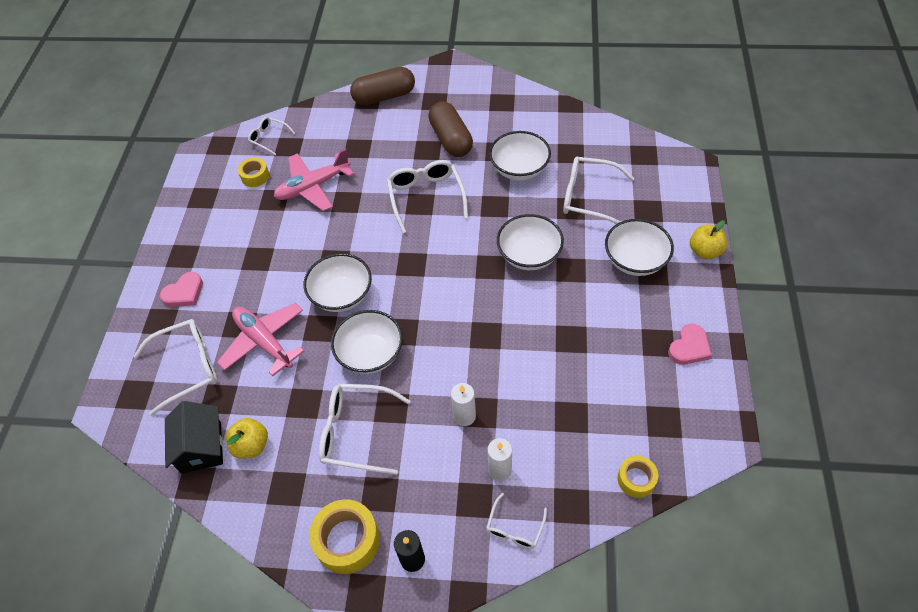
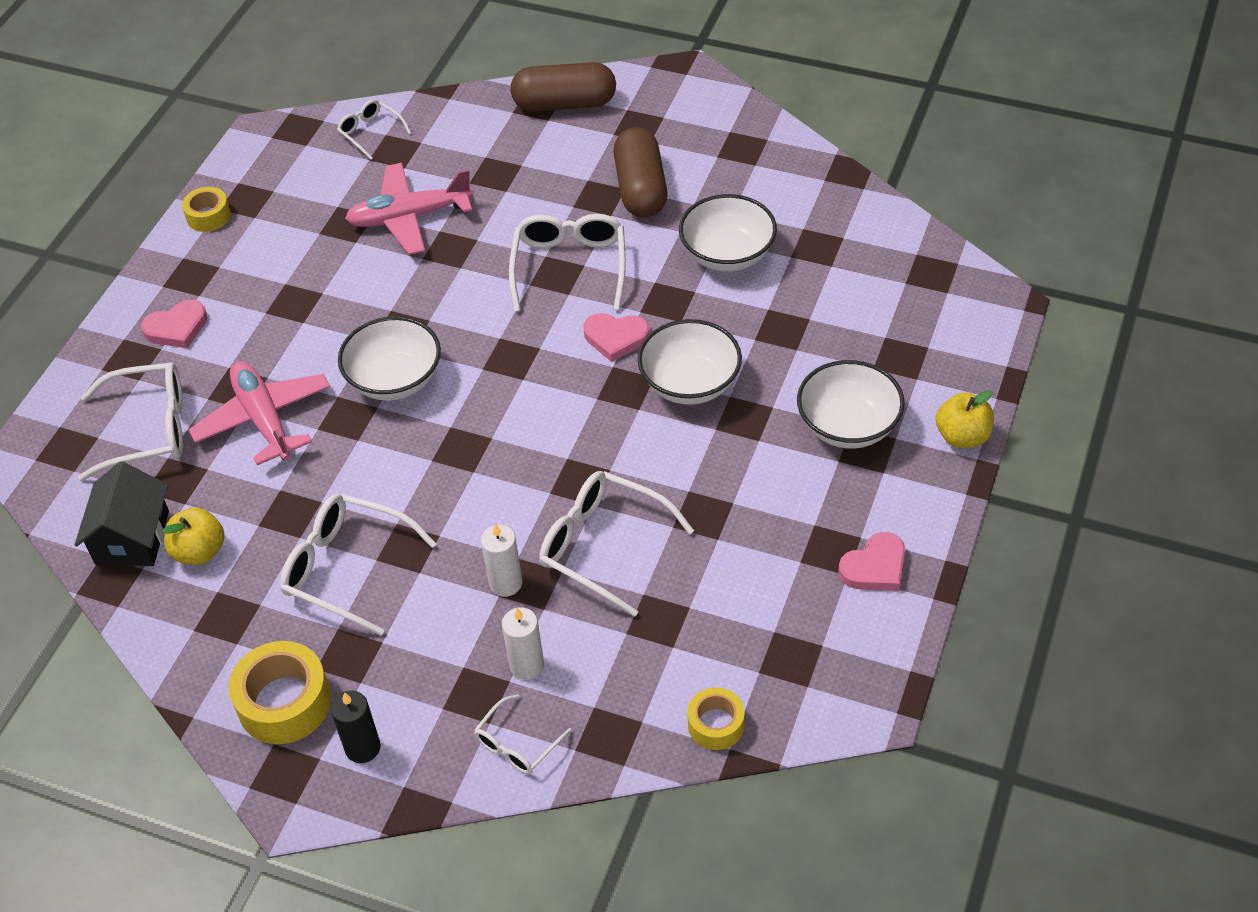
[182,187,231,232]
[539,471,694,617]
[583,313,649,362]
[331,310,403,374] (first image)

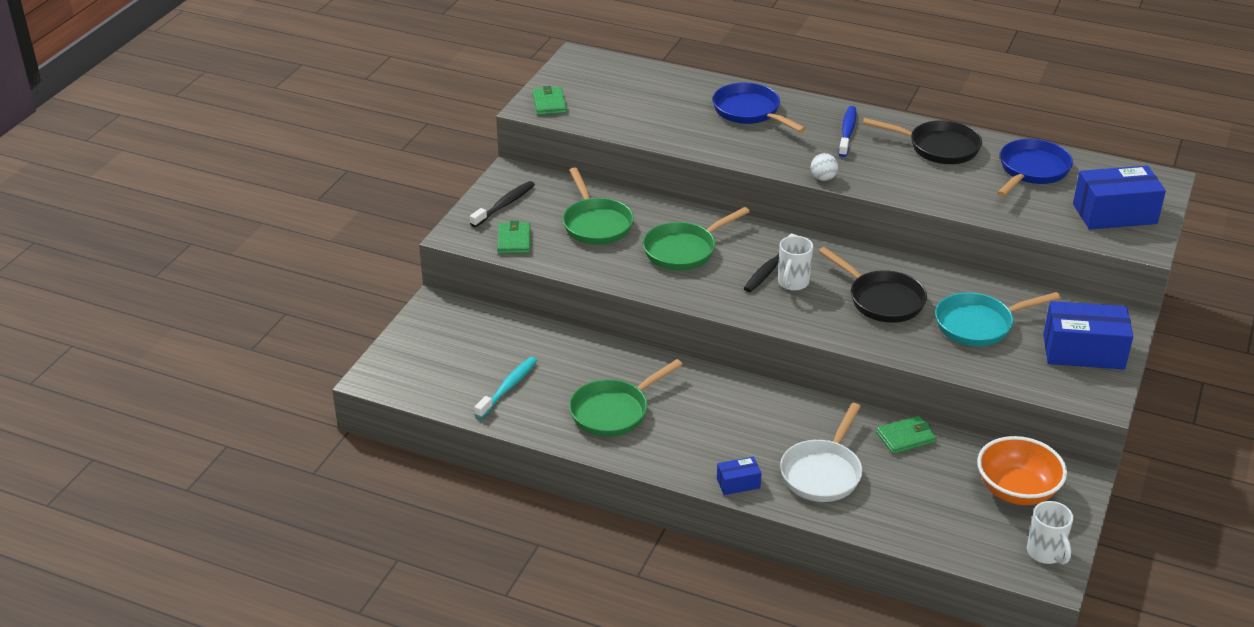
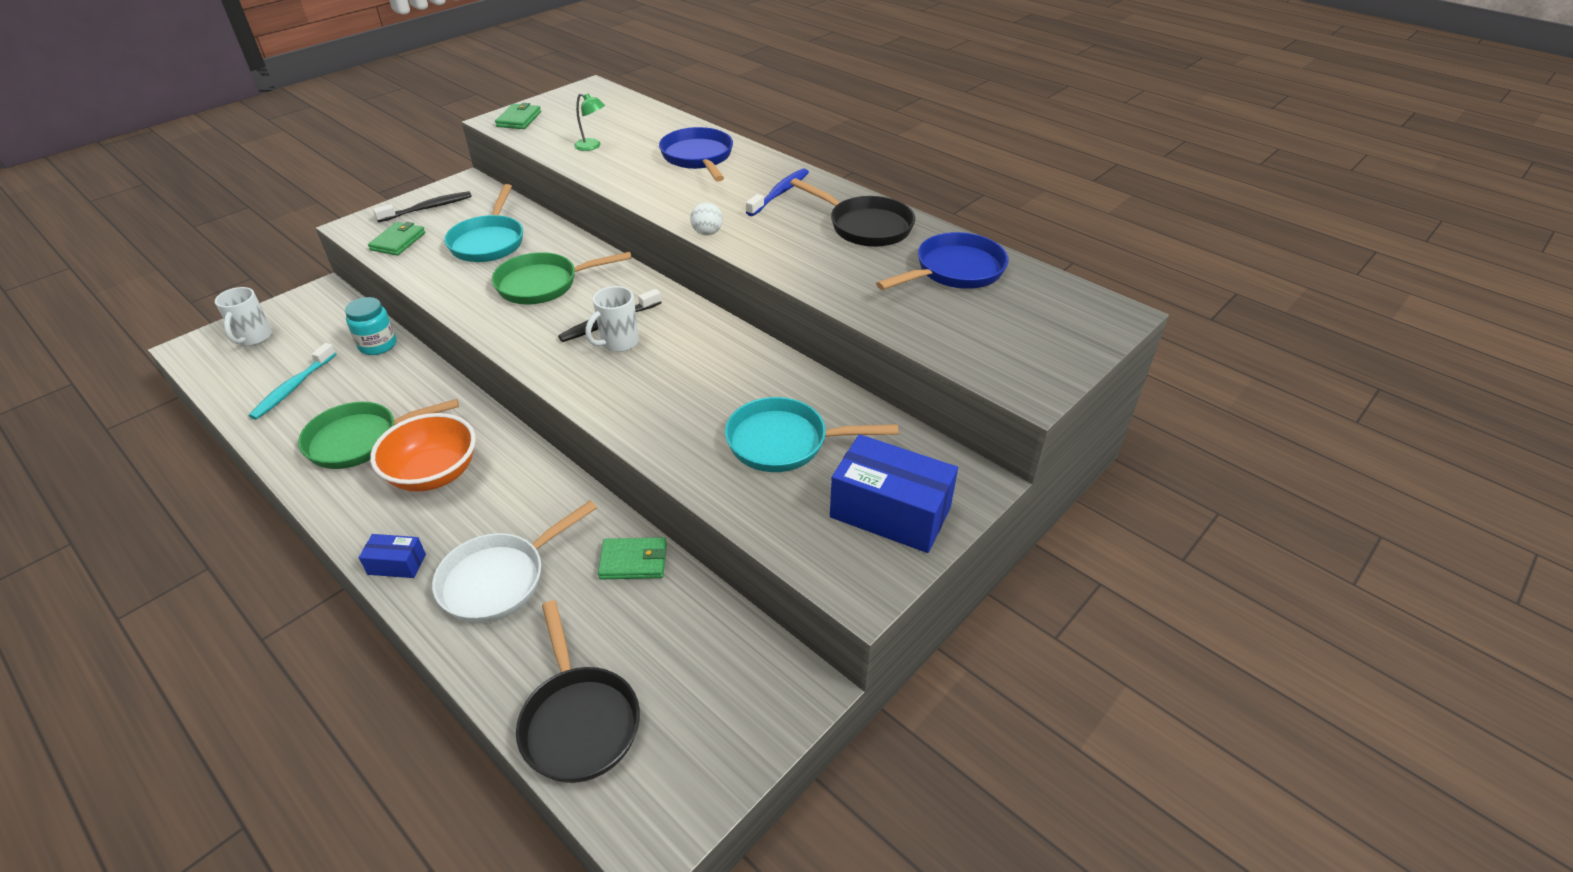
[215,287,272,346]
[249,343,336,420]
[345,297,397,355]
[370,413,476,492]
[444,184,523,262]
[516,600,640,783]
[574,93,605,151]
[1073,165,1166,230] (first image)

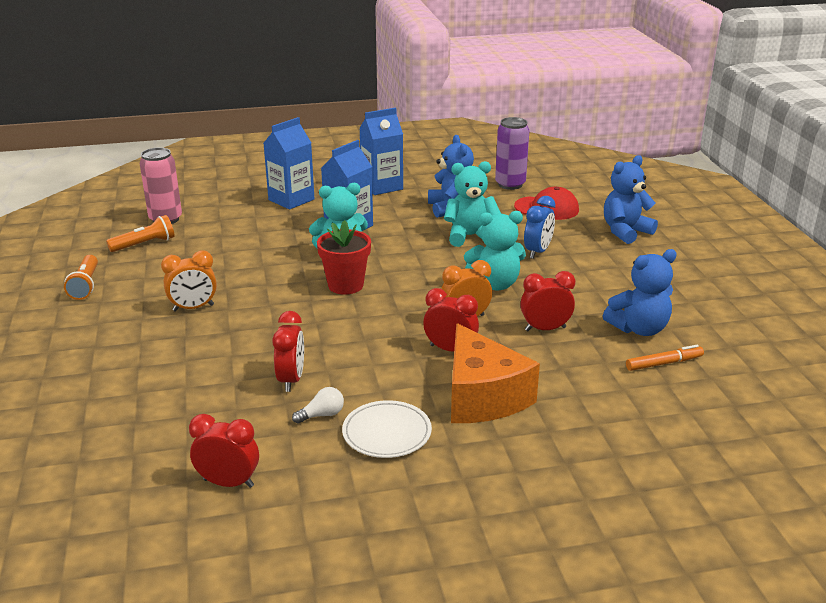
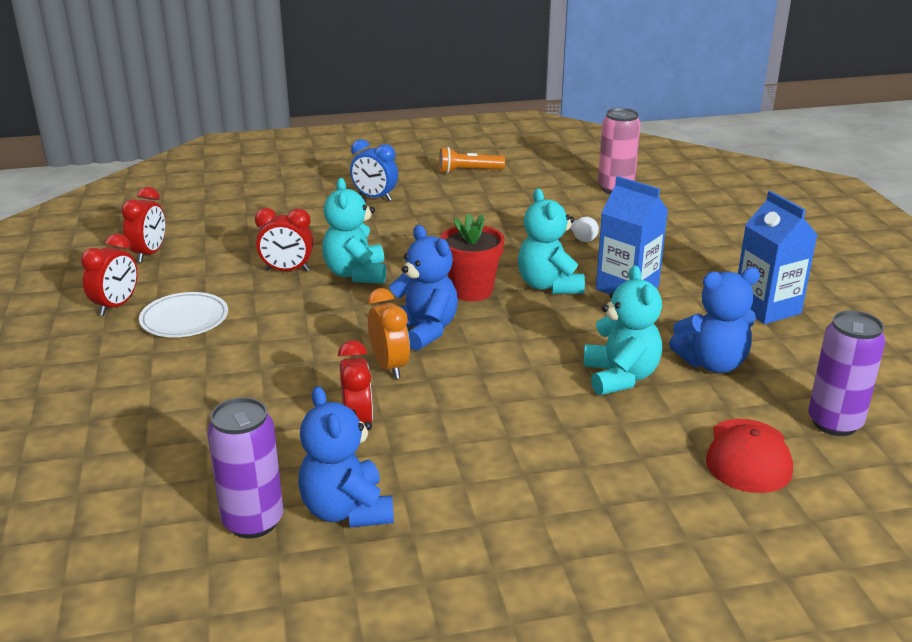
[81,234,138,316]
[207,397,284,538]
[322,178,386,283]
[350,139,398,201]
[389,225,458,351]
[569,217,599,242]
[106,215,175,252] (first image)
[161,250,217,312] (first image)
[263,117,315,209] (first image)
[451,323,540,423] (first image)

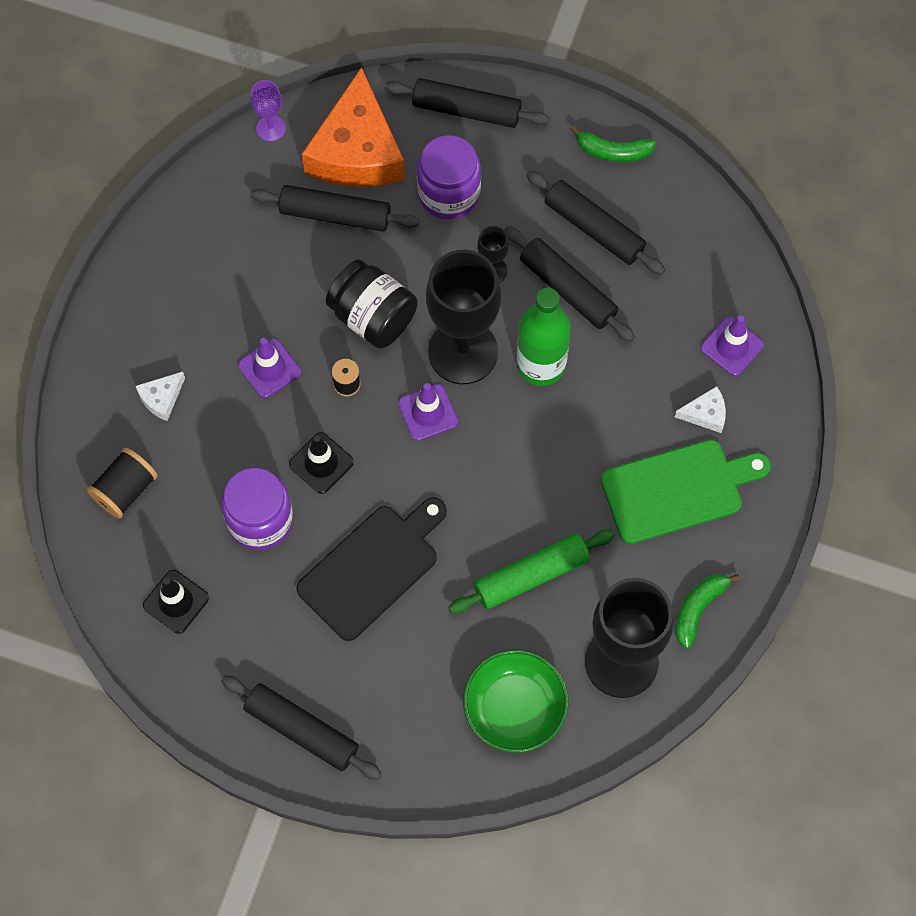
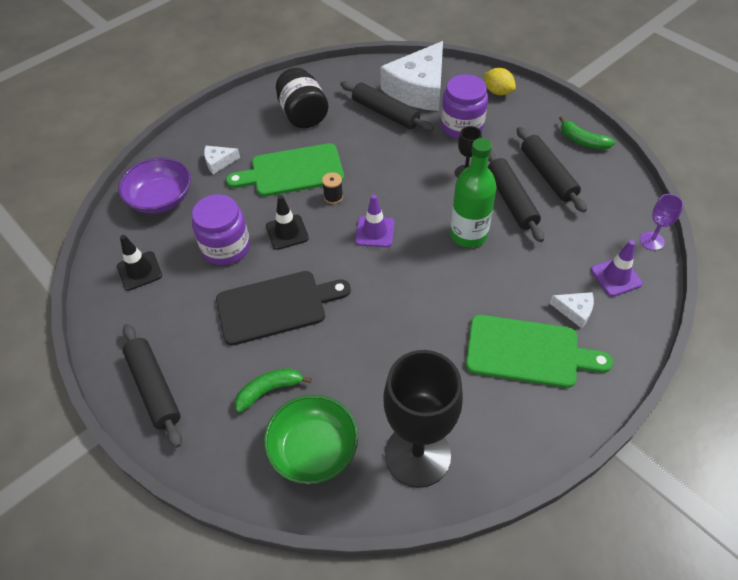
[118,157,191,214]
[226,143,344,197]
[235,368,312,413]
[276,68,329,128]
[381,41,443,111]
[484,68,516,95]
[640,194,684,250]
[426,250,501,384] (first image)
[448,529,615,614] (first image)

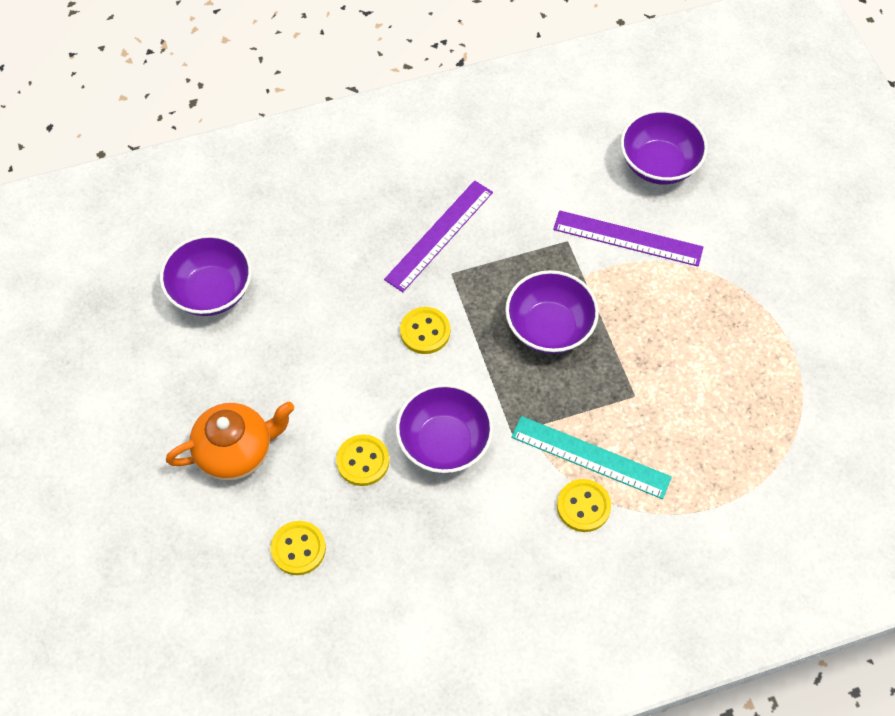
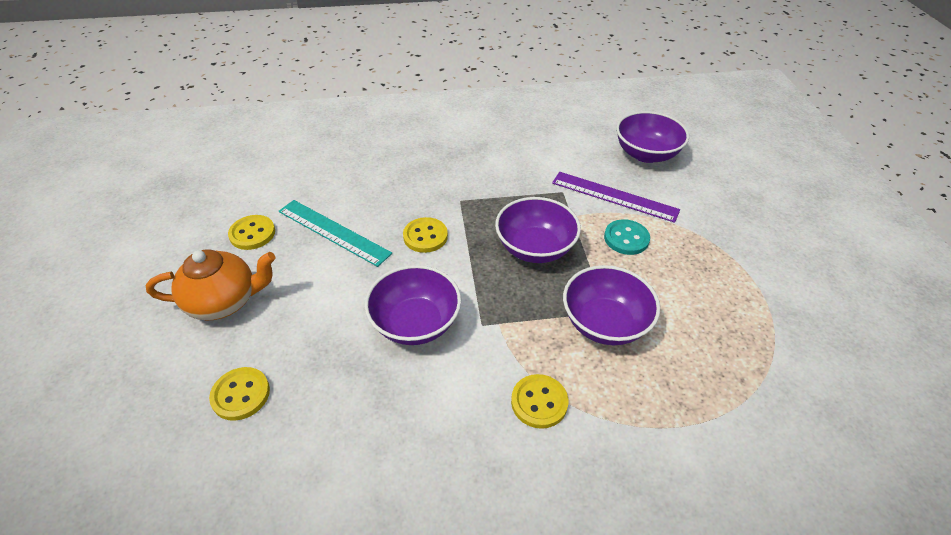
[228,215,275,250]
[279,200,392,267]
[563,265,660,345]
[604,219,650,255]
[384,180,493,292] (first image)

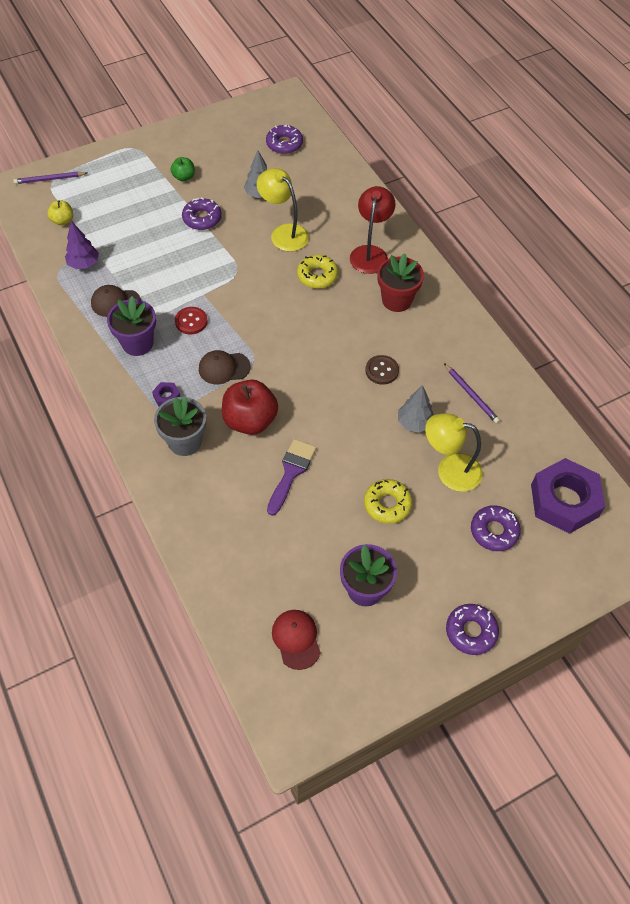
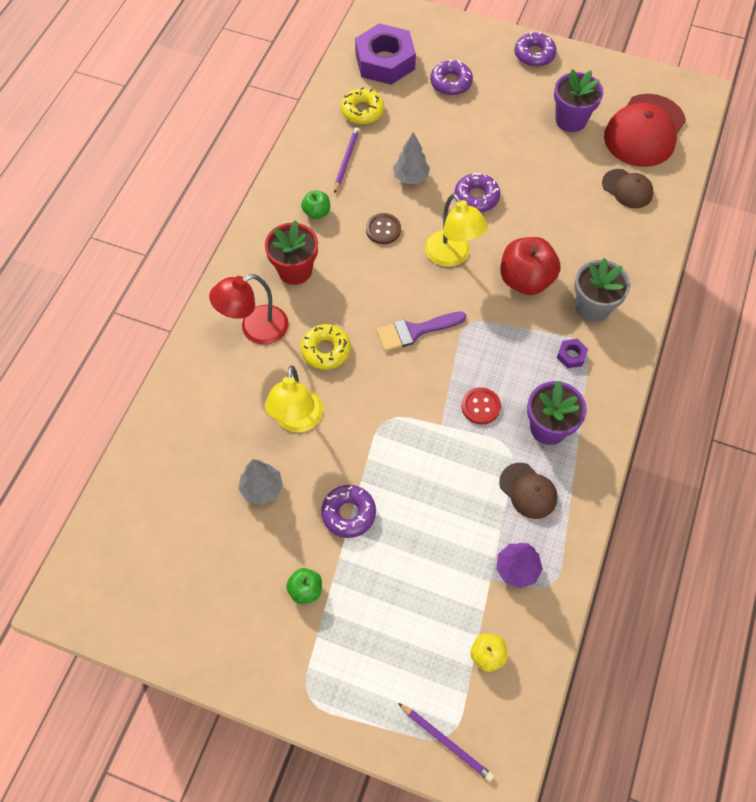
[301,190,330,219]
[341,87,384,124]
[376,311,466,352]
[425,194,488,267]
[454,172,501,212]
[602,169,654,208]
[604,94,686,167]

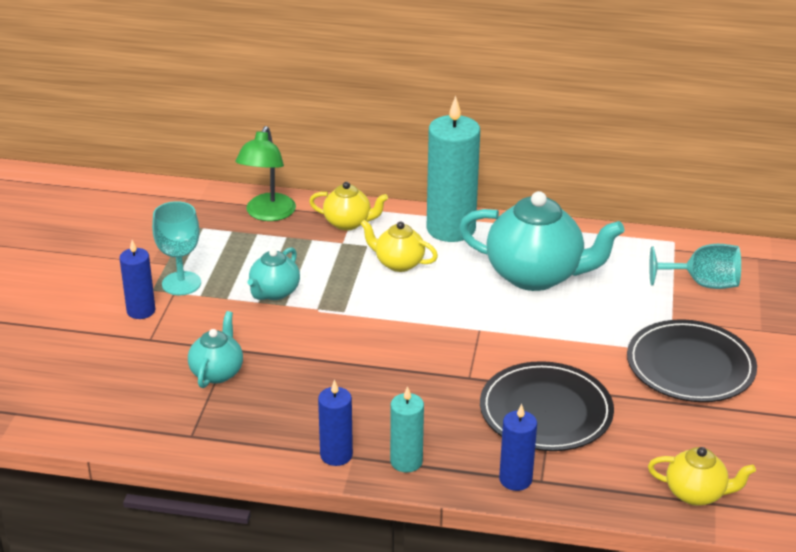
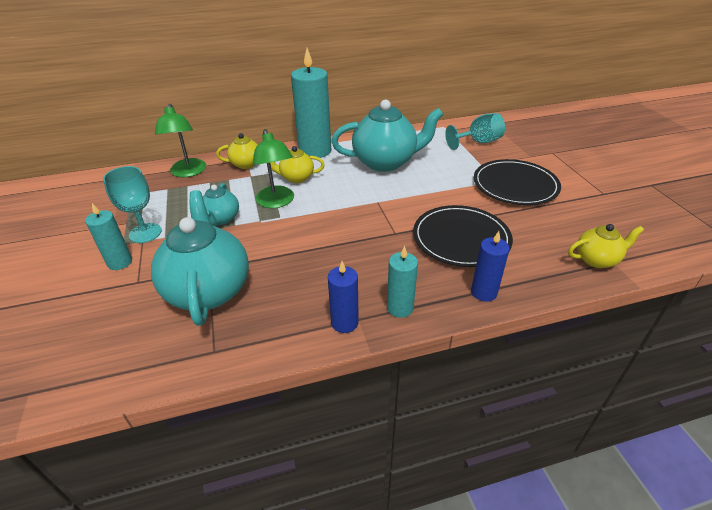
[85,203,132,270]
[151,190,249,326]
[253,129,294,208]

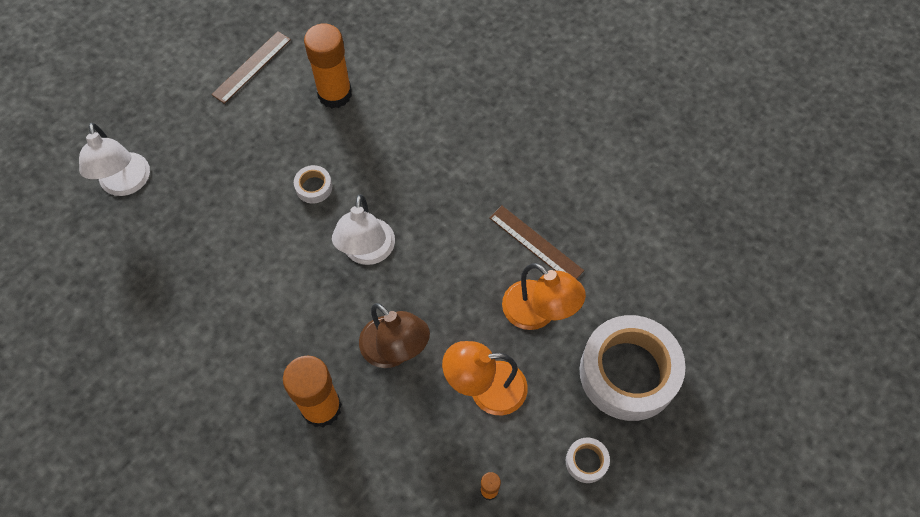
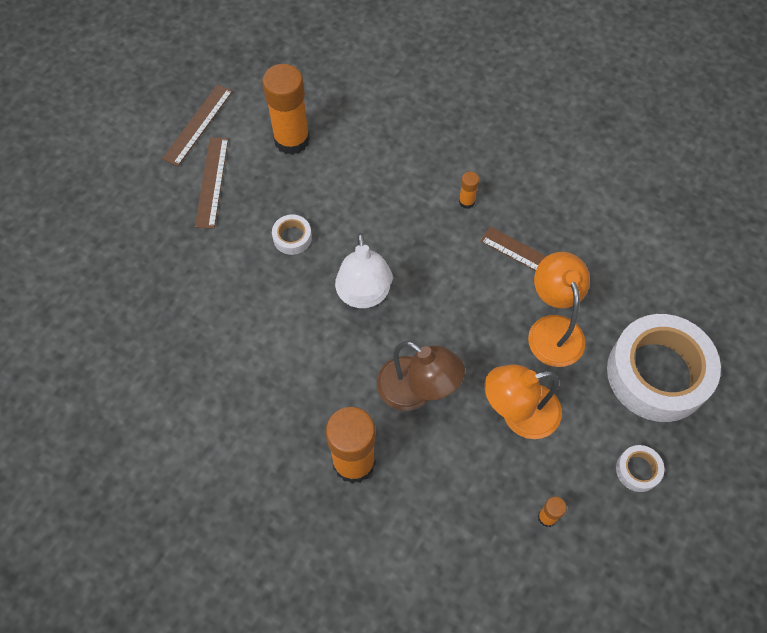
[195,137,228,228]
[459,171,479,209]
[528,252,590,367]
[79,123,150,196] (first image)

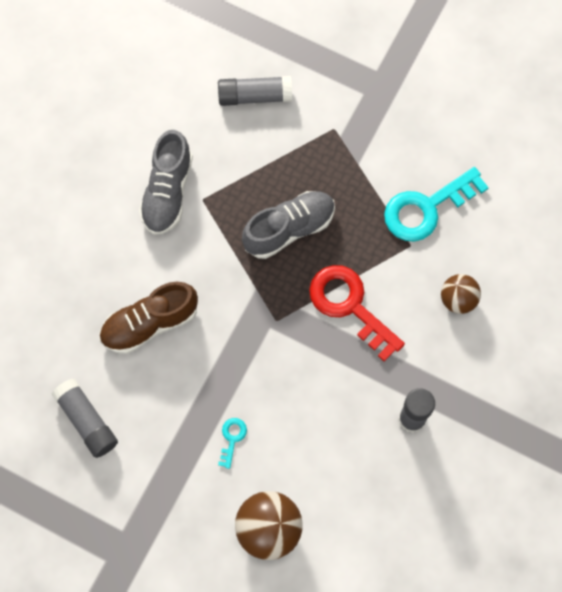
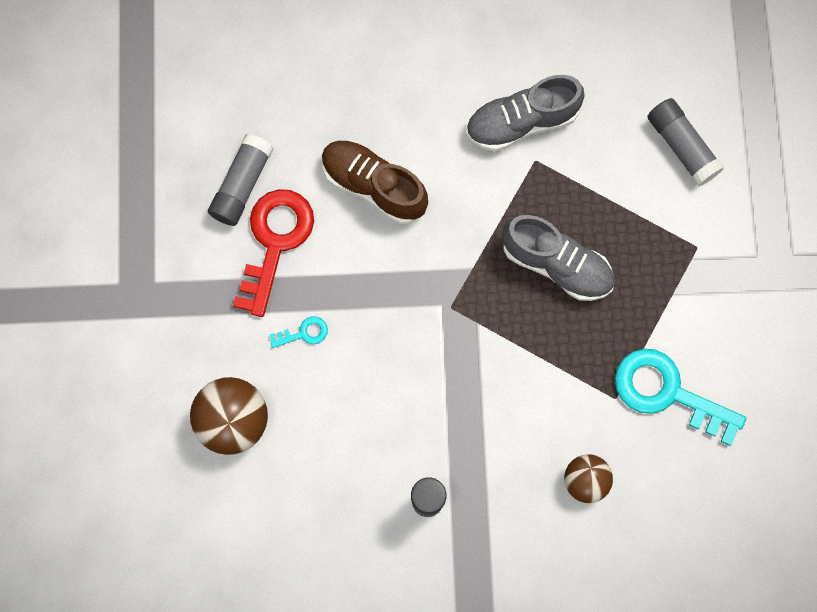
[233,189,314,317]

